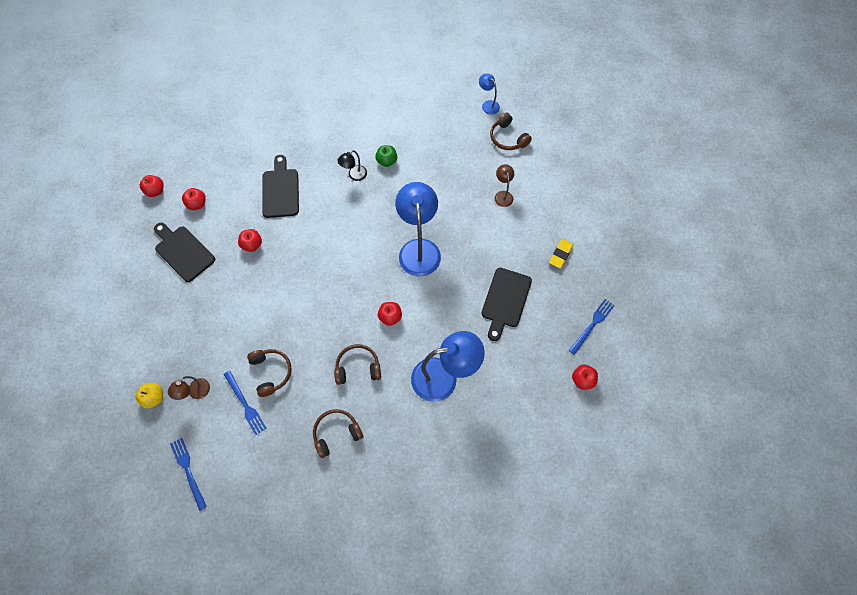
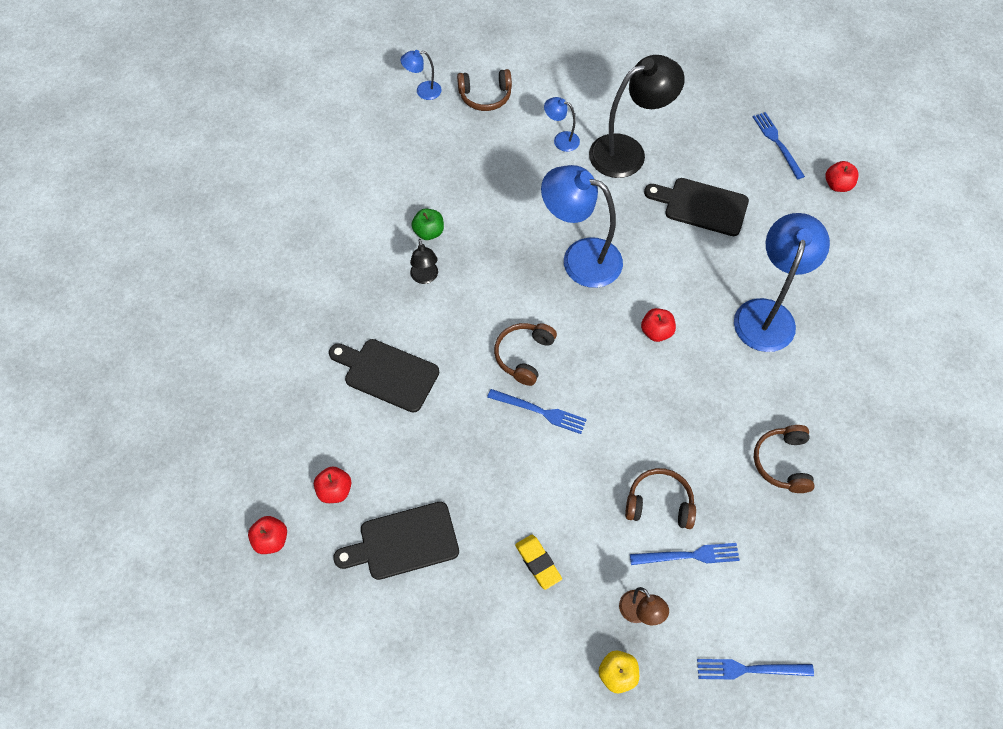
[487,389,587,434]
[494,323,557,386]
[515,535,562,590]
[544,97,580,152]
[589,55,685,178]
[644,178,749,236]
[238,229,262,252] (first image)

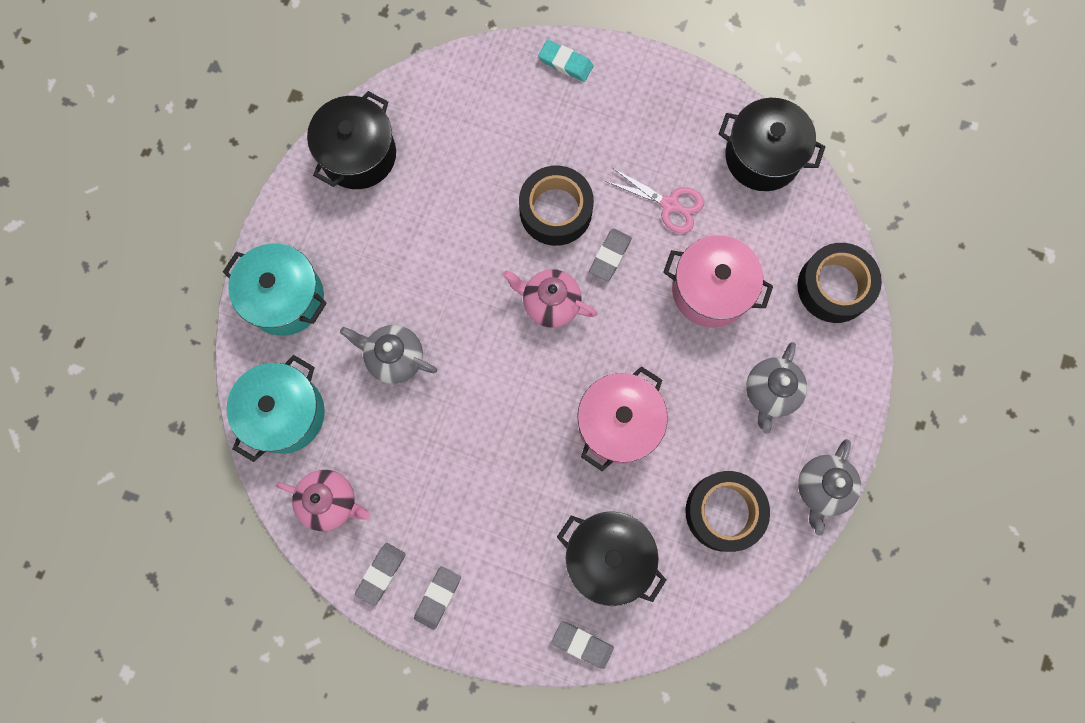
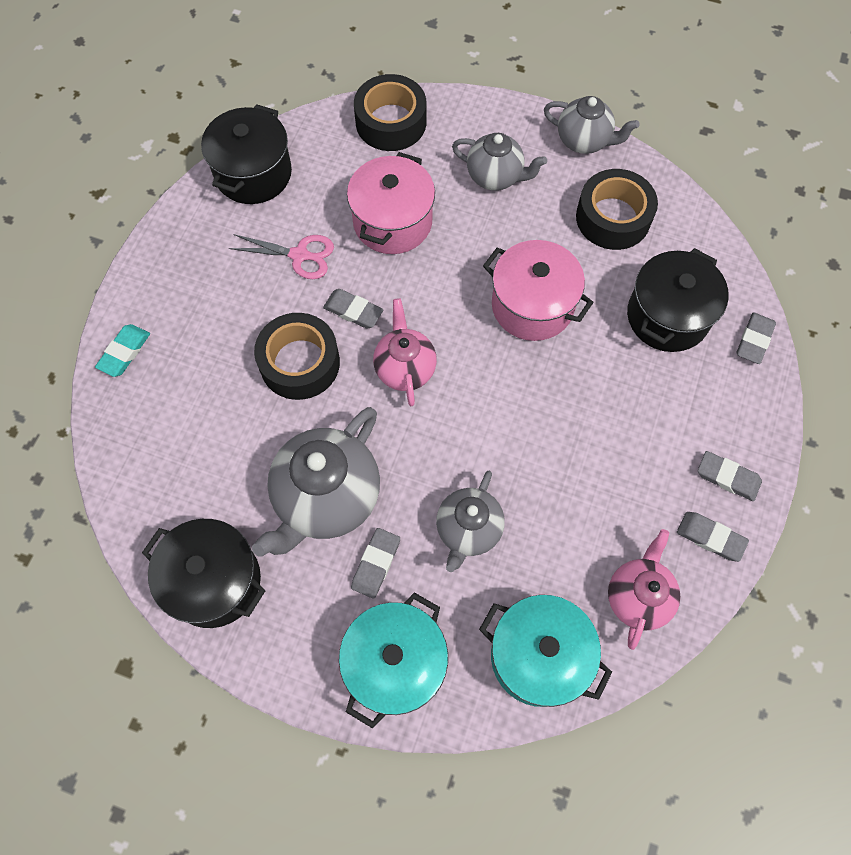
[229,234,334,279]
[252,407,380,557]
[351,528,400,599]
[373,298,437,406]

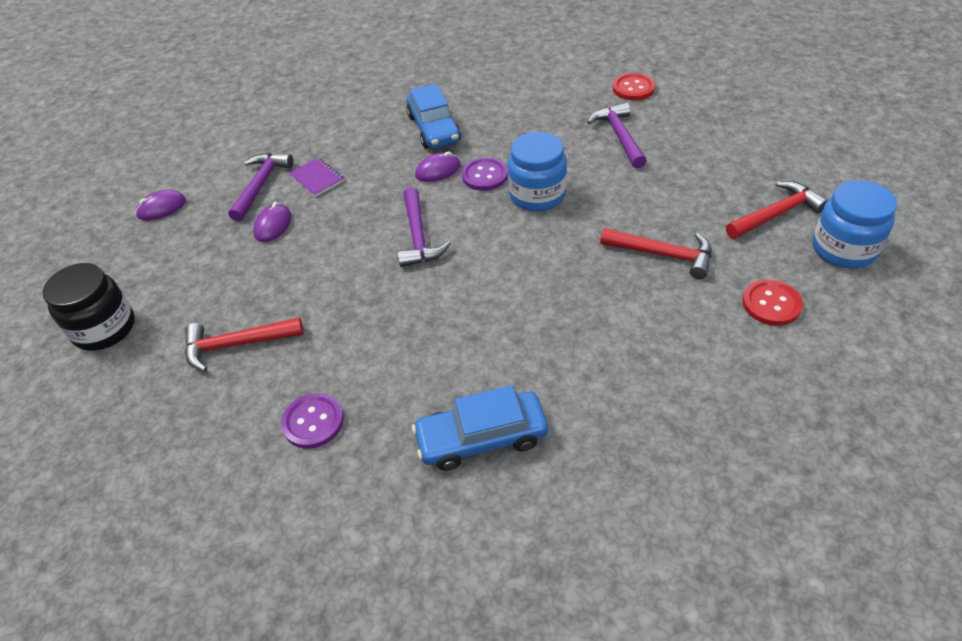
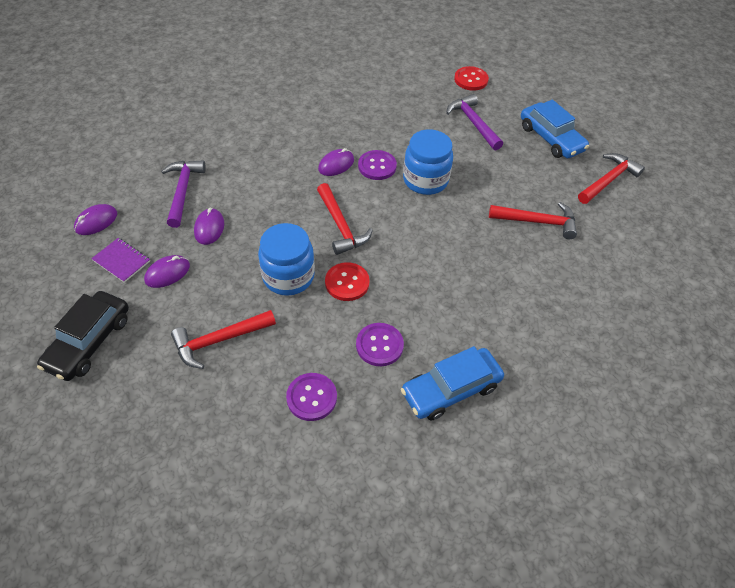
[37,291,129,381]
[91,238,150,283]
[144,255,190,288]
[258,223,315,296]
[317,183,373,255]
[325,262,370,301]
[356,323,404,366]
[521,99,589,158]

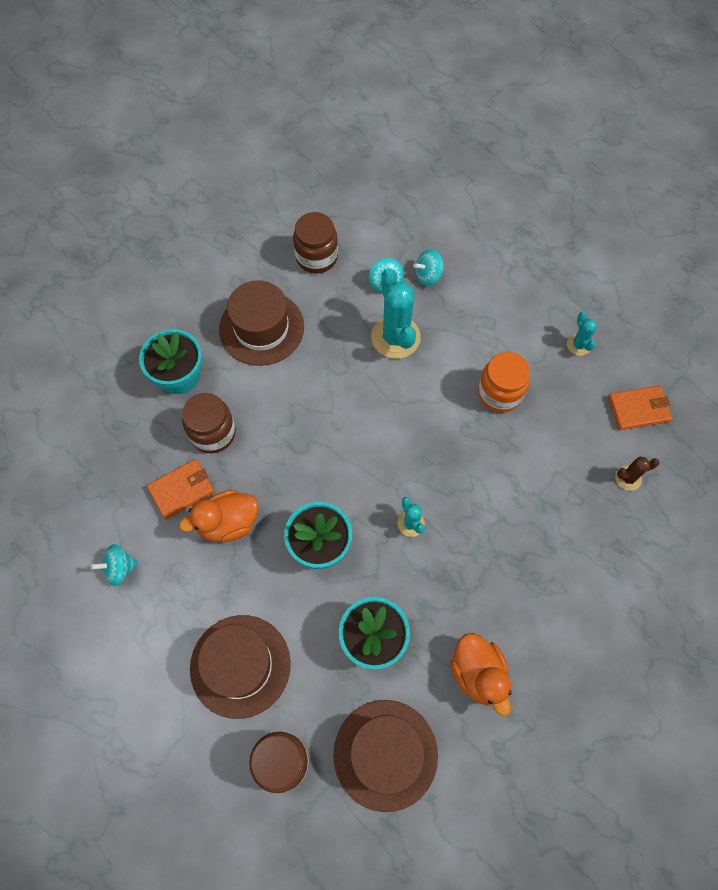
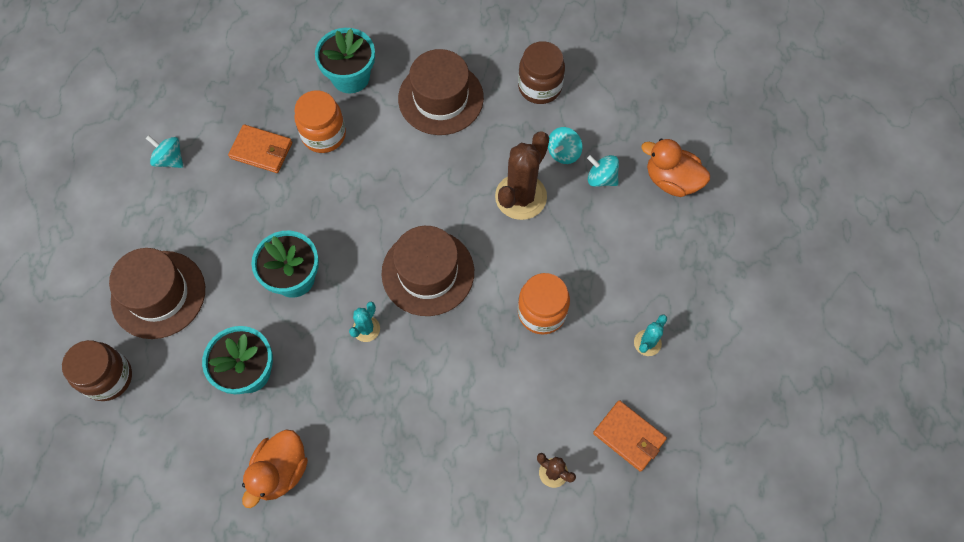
[294,90,346,153]
[382,226,474,316]
[495,131,549,220]
[641,139,710,197]

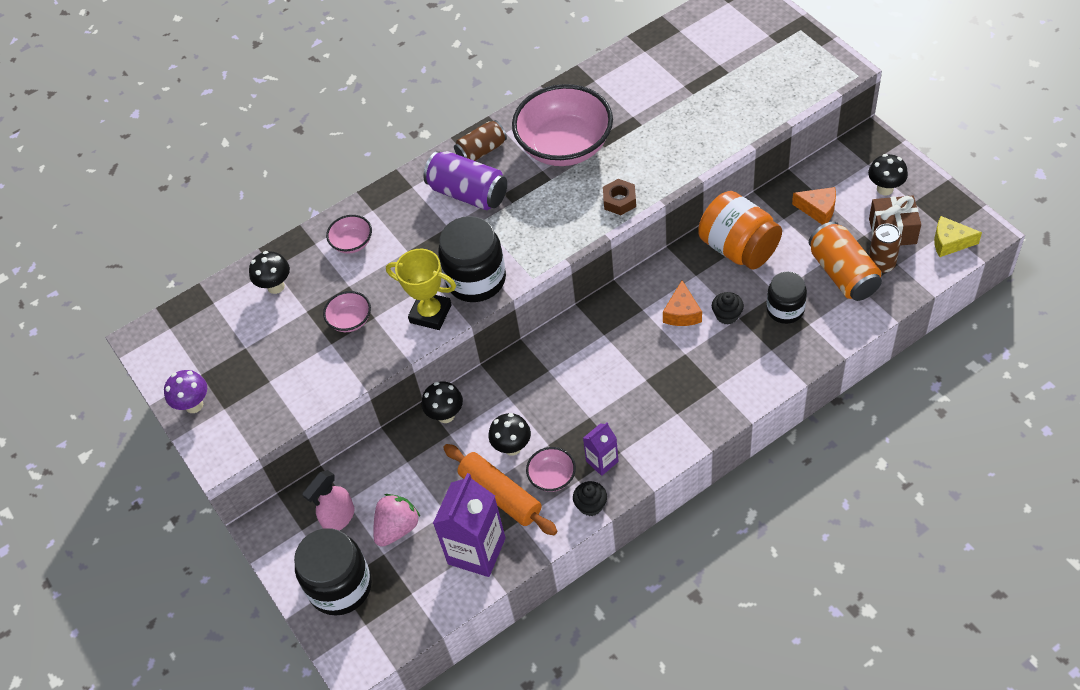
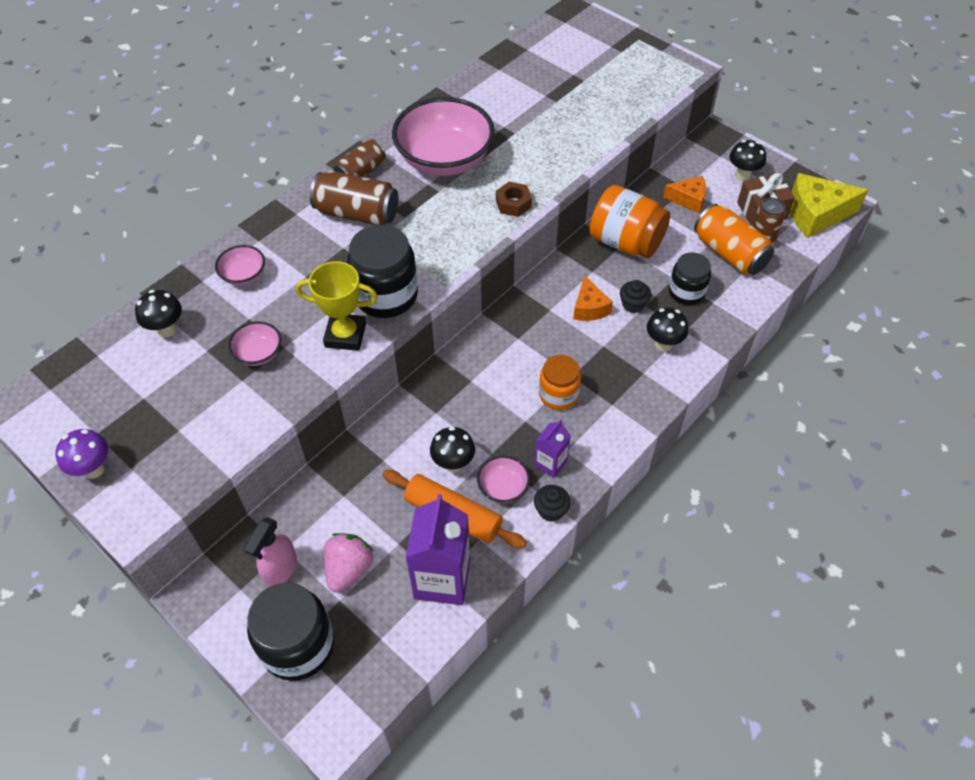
[310,171,398,225]
[539,355,581,410]
[647,308,689,351]
[790,173,868,238]

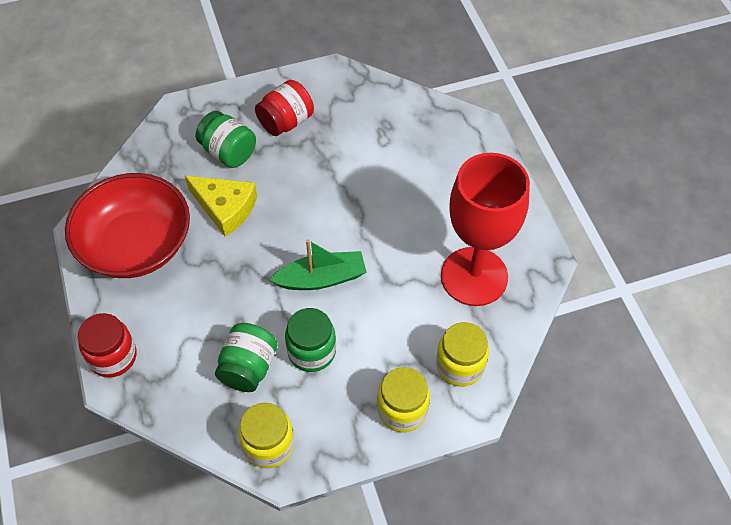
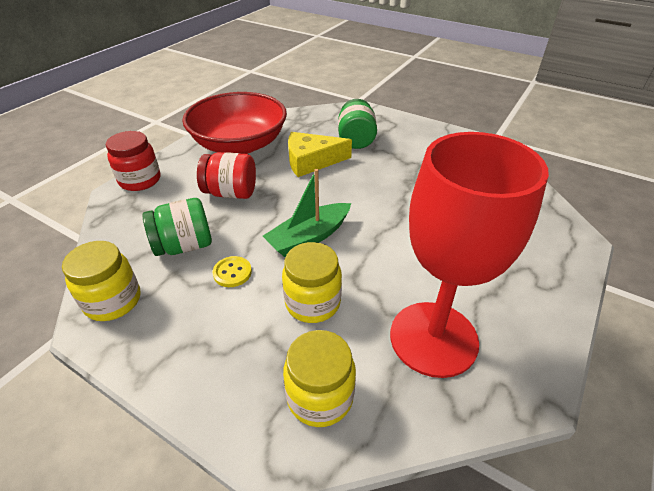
[197,152,256,199]
[212,256,252,287]
[263,169,351,257]
[282,242,342,323]
[288,132,352,177]

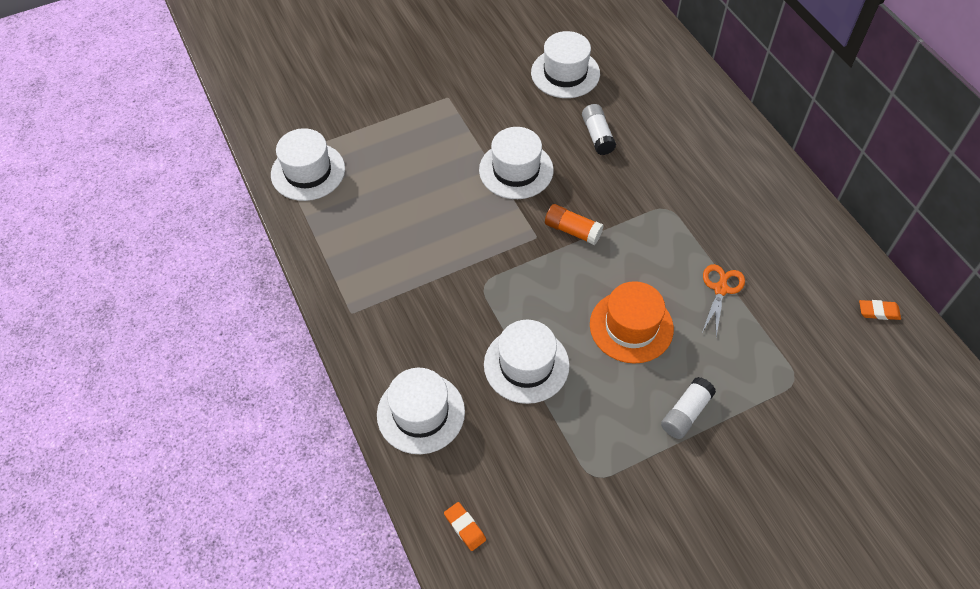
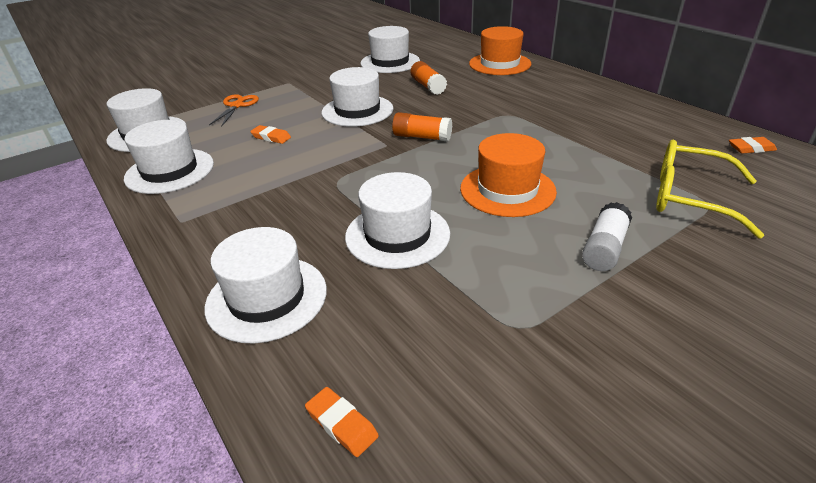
[124,120,214,194]
[209,94,259,127]
[250,125,291,144]
[410,61,447,95]
[469,26,531,75]
[656,140,764,239]

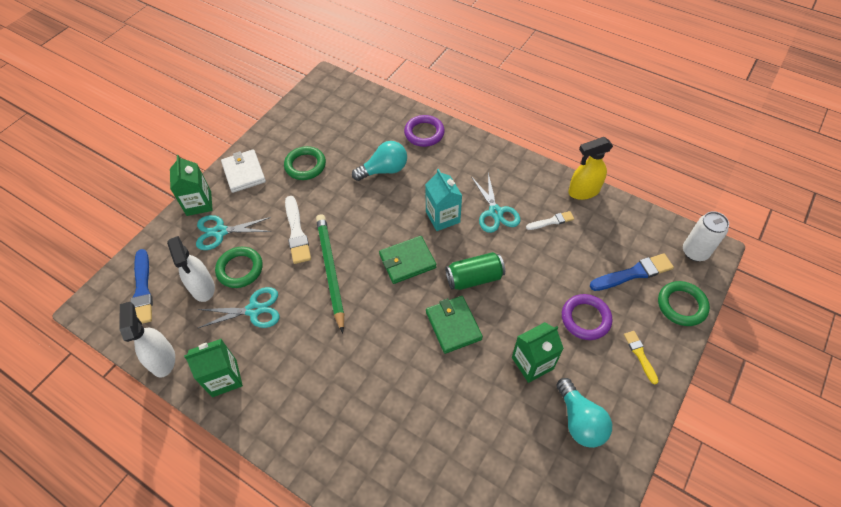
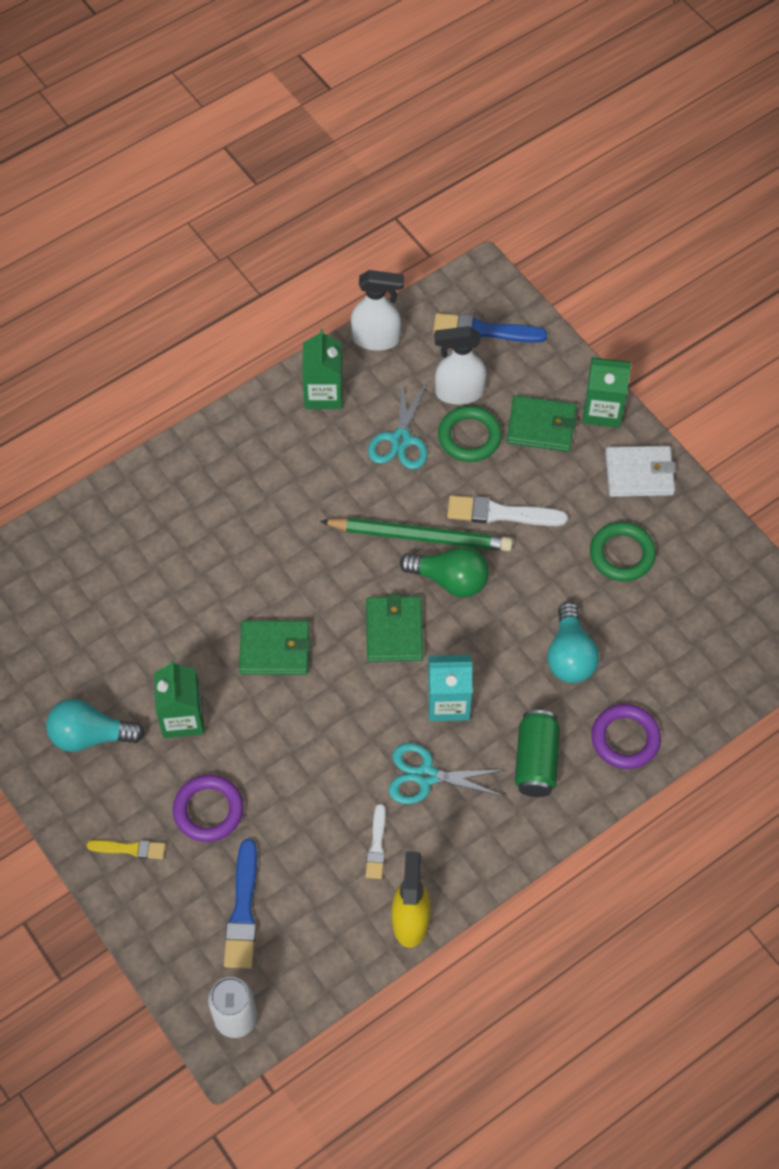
[400,547,489,598]
[507,395,577,452]
[515,710,560,797]
[658,281,710,326] (first image)

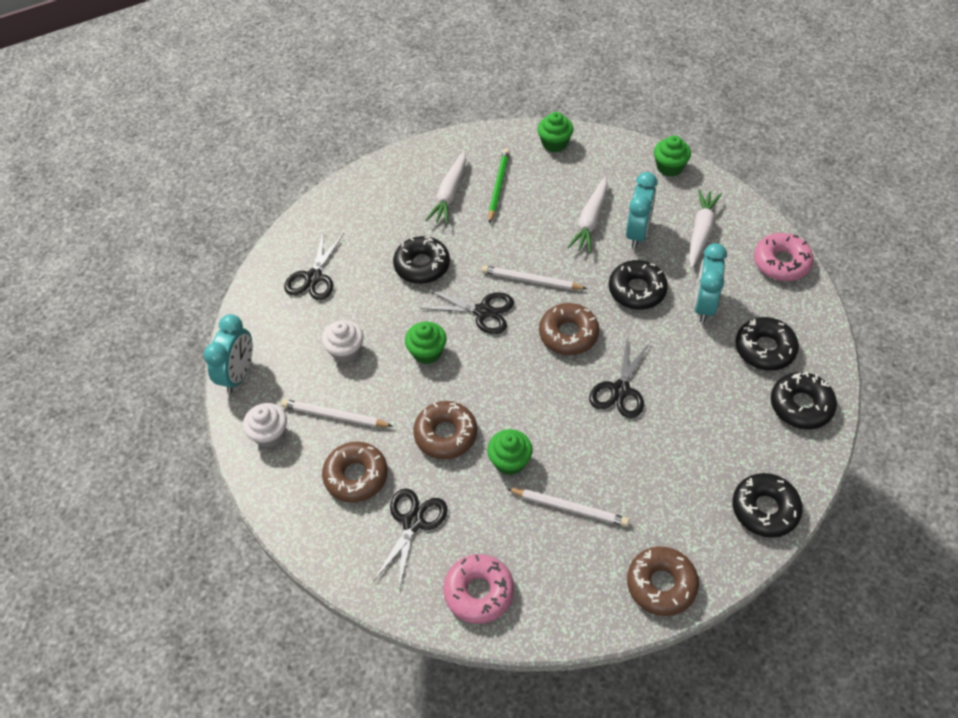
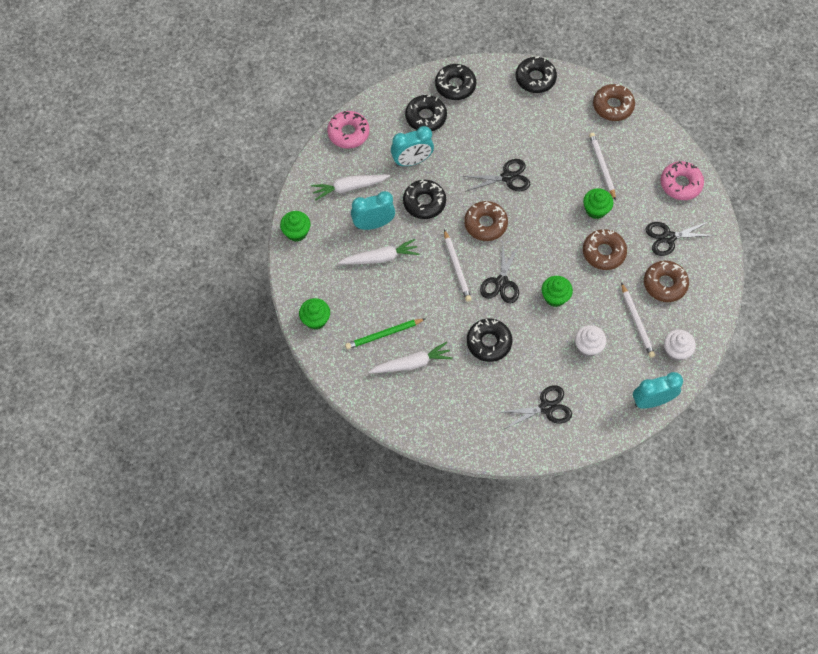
[480,243,519,303]

